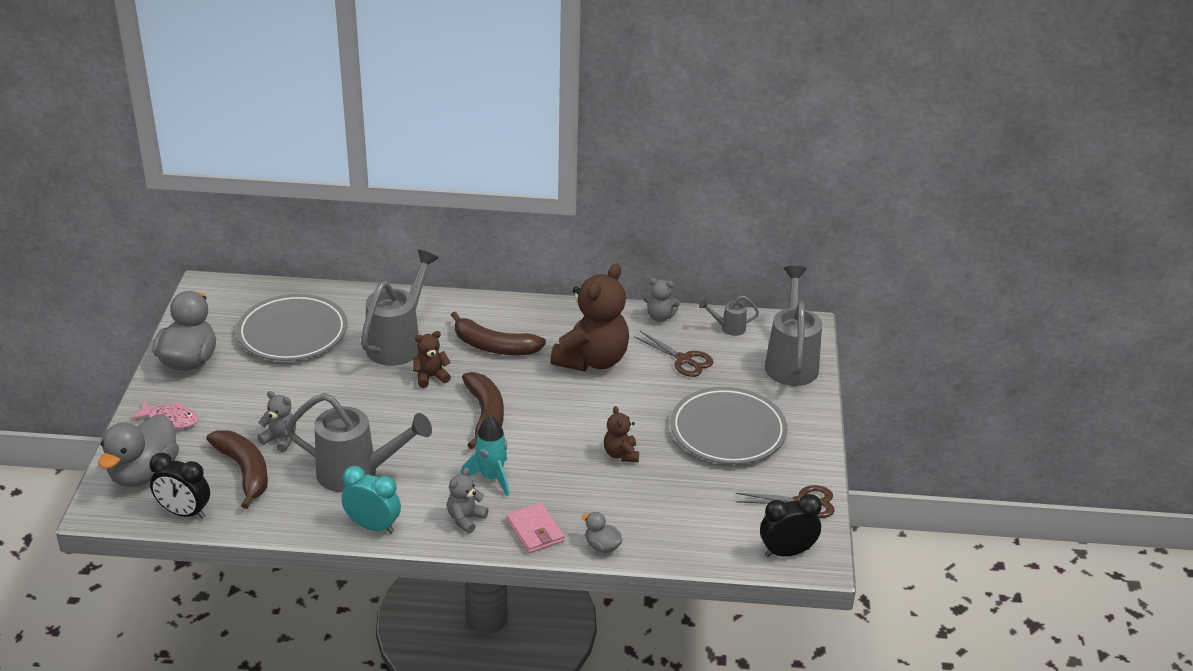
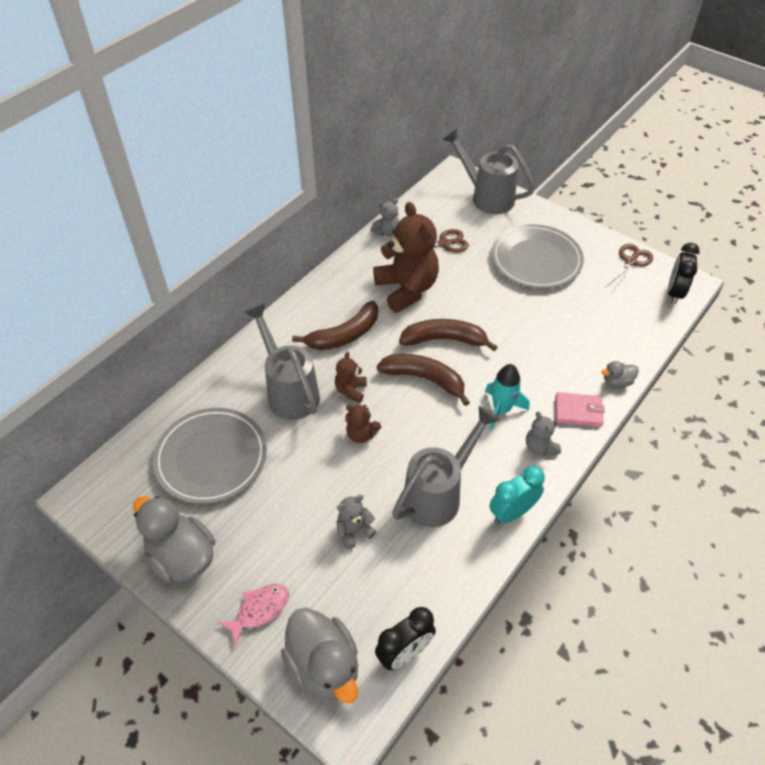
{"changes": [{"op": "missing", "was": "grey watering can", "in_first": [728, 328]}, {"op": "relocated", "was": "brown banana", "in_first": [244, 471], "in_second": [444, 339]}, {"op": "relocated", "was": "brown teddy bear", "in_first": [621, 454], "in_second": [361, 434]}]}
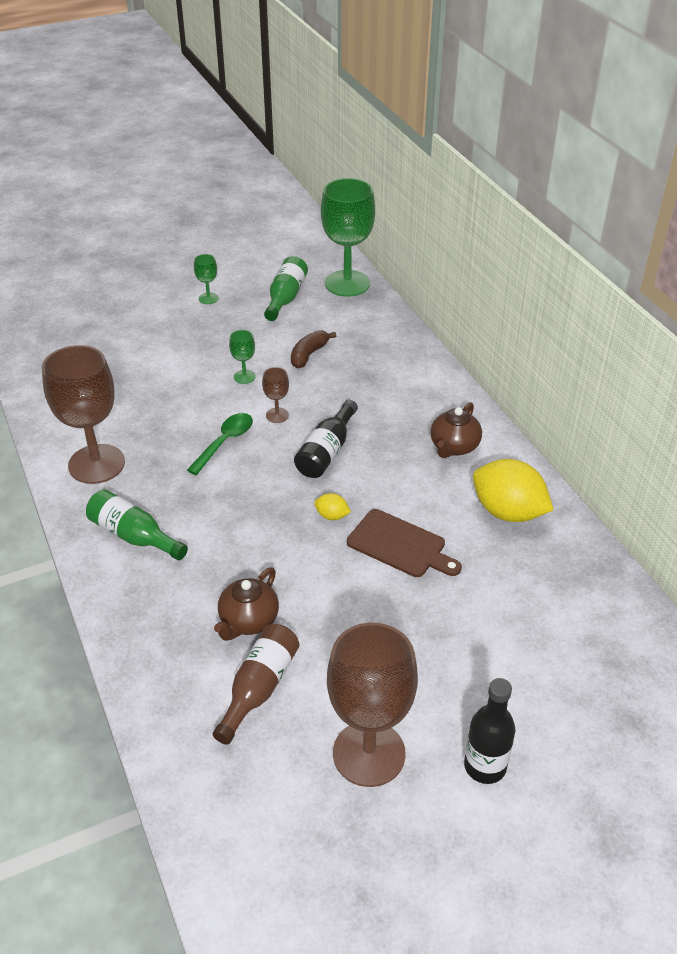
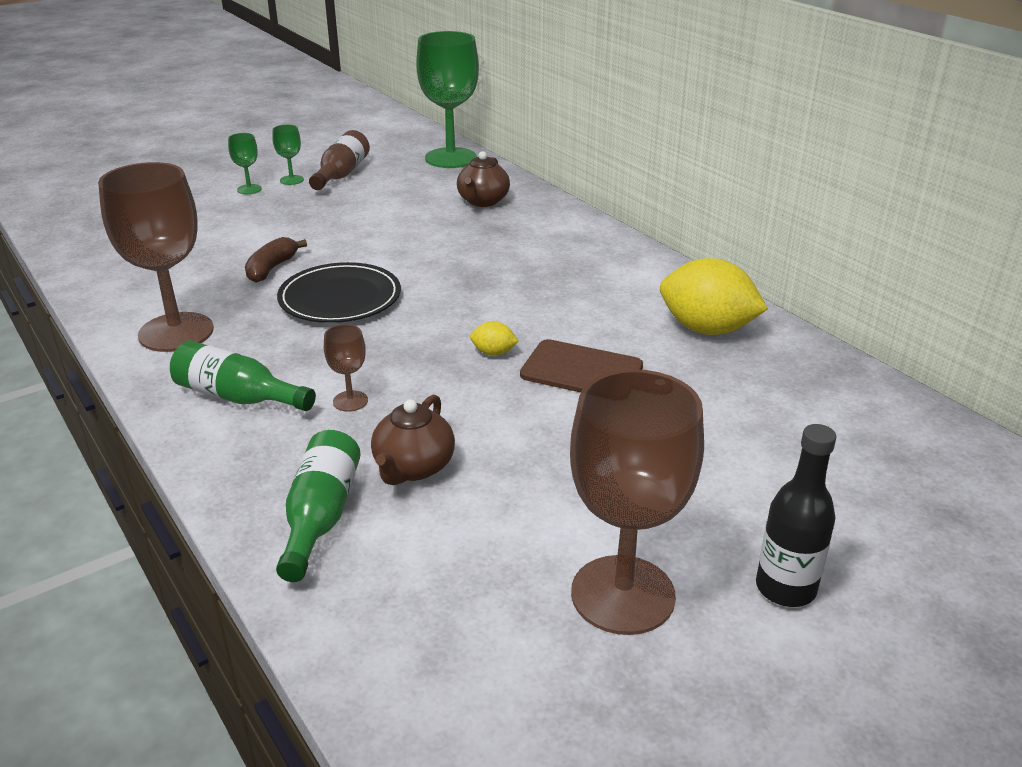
{"changes": [{"op": "missing", "was": "black bottle", "in_first": [326, 451]}, {"op": "relocated", "was": "brown bottle", "in_first": [259, 688], "in_second": [341, 174]}, {"op": "relocated", "was": "green goblet", "in_first": [244, 377], "in_second": [249, 189]}, {"op": "relocated", "was": "brown goblet", "in_first": [277, 415], "in_second": [350, 401]}, {"op": "relocated", "was": "green bottle", "in_first": [286, 298], "in_second": [321, 516]}, {"op": "relocated", "was": "brown banana", "in_first": [309, 355], "in_second": [272, 268]}, {"op": "relocated", "was": "brown teapot", "in_first": [454, 447], "in_second": [483, 201]}, {"op": "exchanged", "was": "green spoon", "now": "black plate", "in_first": [225, 442], "in_second": [340, 298]}]}
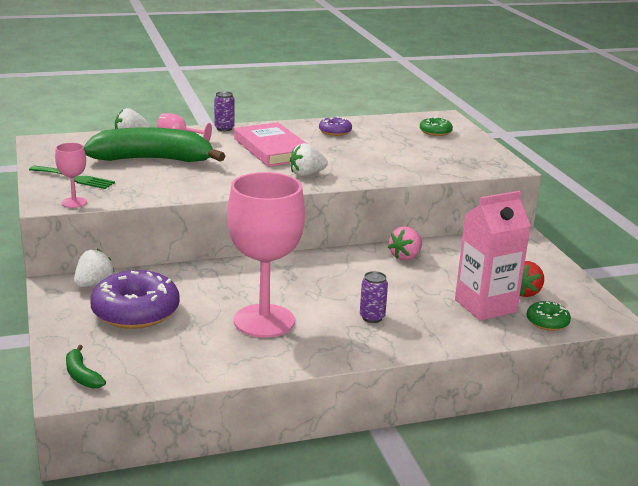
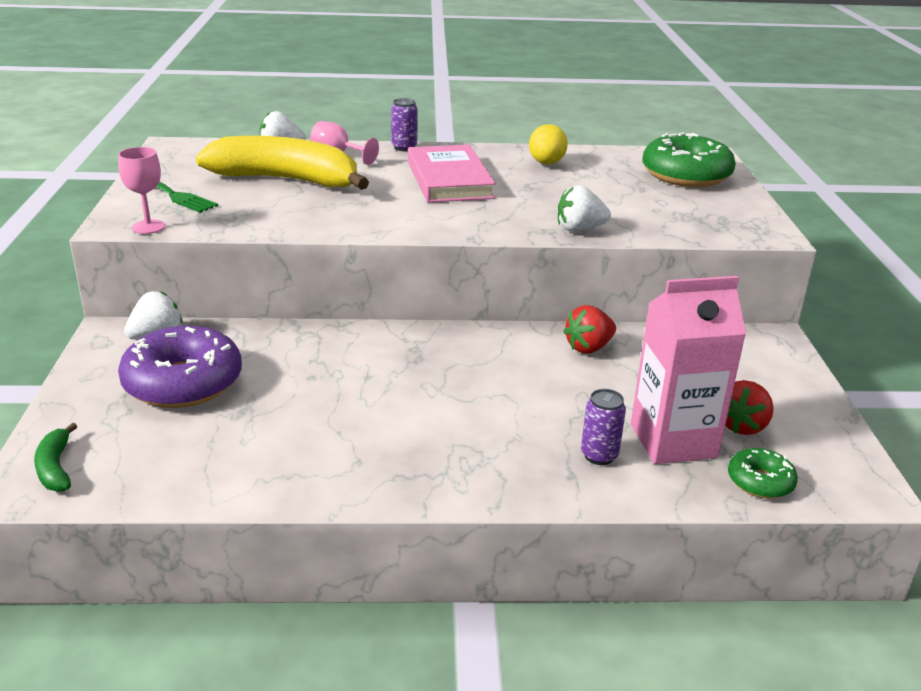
{"changes": [{"op": "missing", "was": "pink goblet", "in_first": [264, 321]}, {"op": "relocated", "was": "white strawberry", "in_first": [306, 174], "in_second": [579, 229]}, {"op": "relocated", "was": "purple can", "in_first": [372, 317], "in_second": [599, 455]}, {"op": "exchanged", "was": "purple donut", "now": "yellow egg", "in_first": [335, 132], "in_second": [546, 163]}, {"op": "colour", "was": "green banana", "now": "yellow banana", "in_first": [153, 160], "in_second": [287, 180]}, {"op": "colour", "was": "pink strawberry", "now": "red strawberry", "in_first": [405, 257], "in_second": [589, 348]}, {"op": "size", "was": "green donut", "in_first": [435, 132], "in_second": [686, 175], "ratio": 1.99}]}
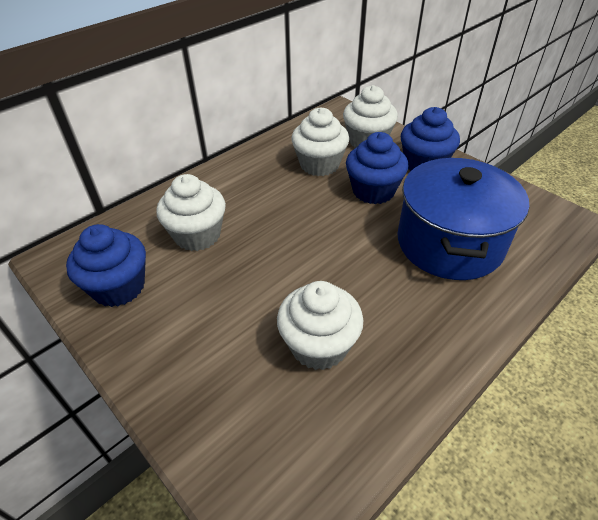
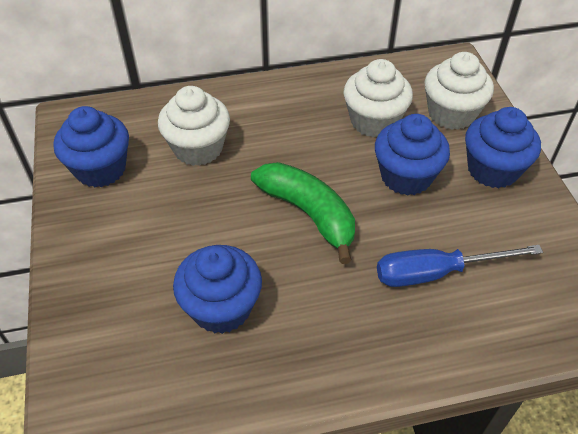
{"changes": [{"op": "appeared", "now": "green banana", "in_second": [308, 214]}, {"op": "exchanged", "was": "blue pot", "now": "blue screwdriver", "in_first": [449, 243], "in_second": [437, 272]}, {"op": "colour", "was": "white cupcake", "now": "blue cupcake", "in_first": [319, 345], "in_second": [221, 307]}]}
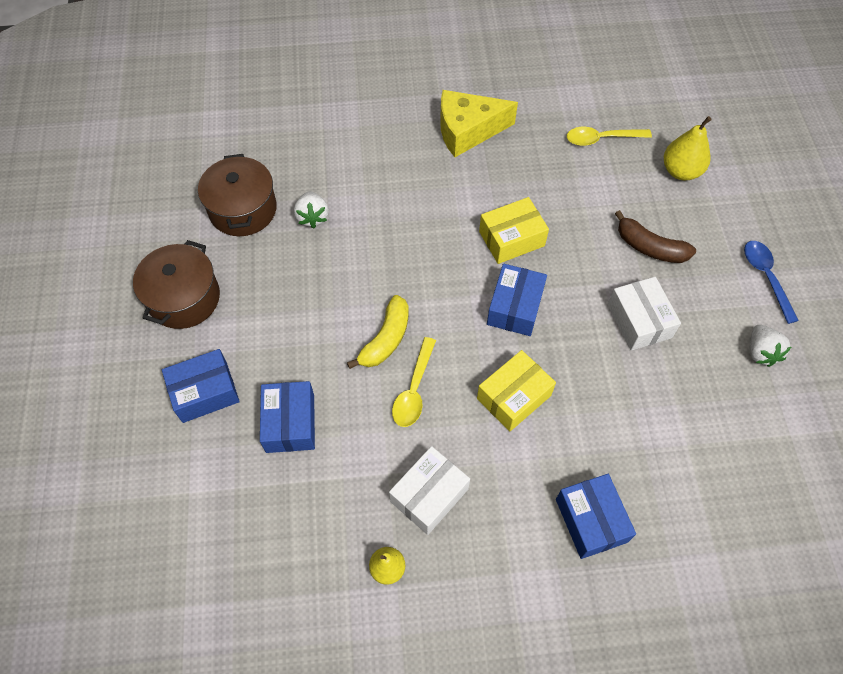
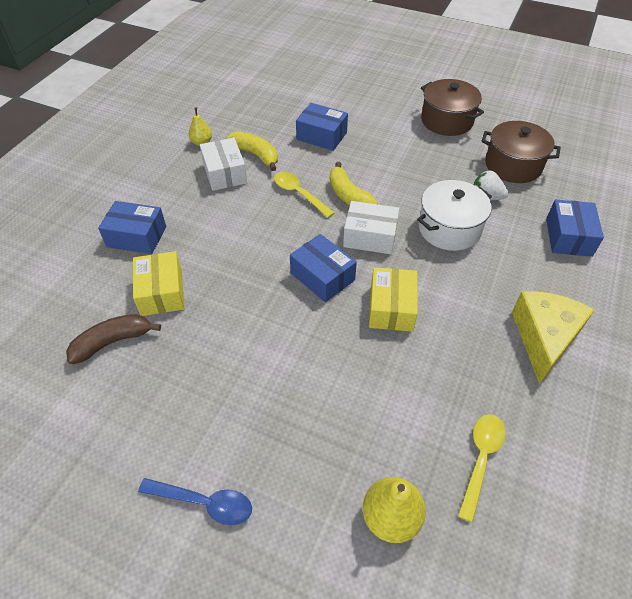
{"changes": [{"op": "missing", "was": "white strawberry", "in_first": [760, 352]}, {"op": "appeared", "now": "yellow banana", "in_second": [256, 155]}, {"op": "appeared", "now": "white pot", "in_second": [449, 229]}, {"op": "relocated", "was": "blue box", "in_first": [205, 392], "in_second": [568, 237]}, {"op": "relocated", "was": "yellow box", "in_first": [514, 397], "in_second": [161, 292]}, {"op": "relocated", "was": "white box", "in_first": [639, 321], "in_second": [370, 237]}, {"op": "relocated", "was": "brown banana", "in_first": [649, 247], "in_second": [113, 342]}]}
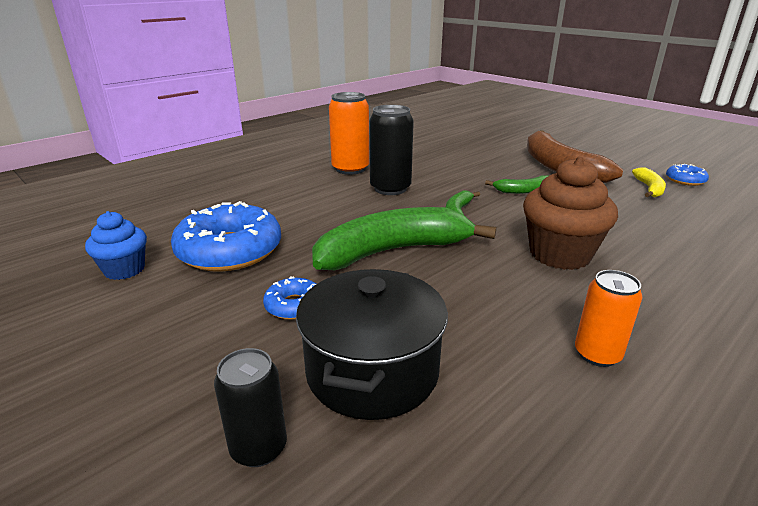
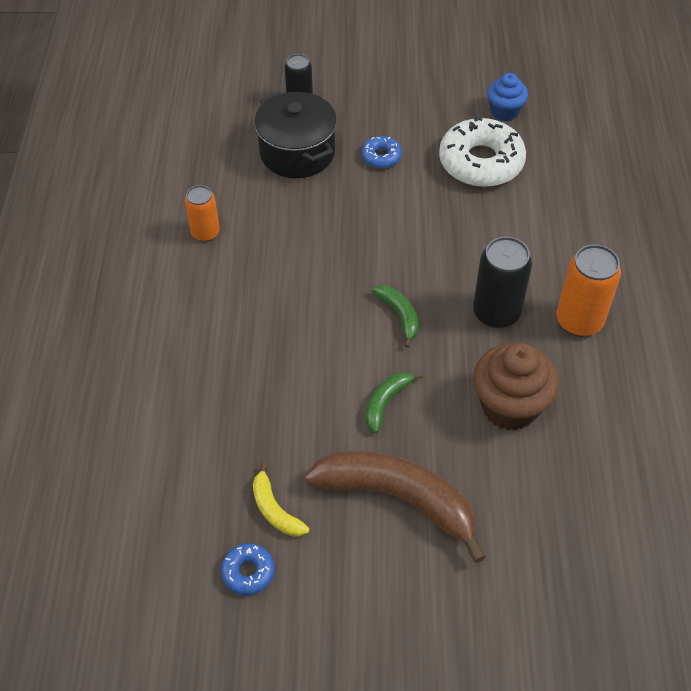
{"changes": [{"op": "missing", "was": "green banana", "in_first": [393, 251]}, {"op": "relocated", "was": "brown cupcake", "in_first": [560, 254], "in_second": [509, 406]}, {"op": "colour", "was": "blue donut", "now": "white donut", "in_first": [230, 250], "in_second": [481, 162]}]}
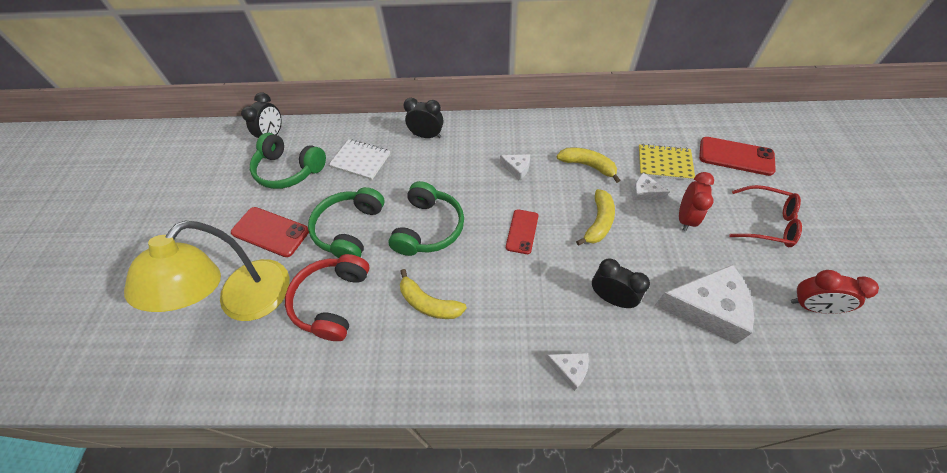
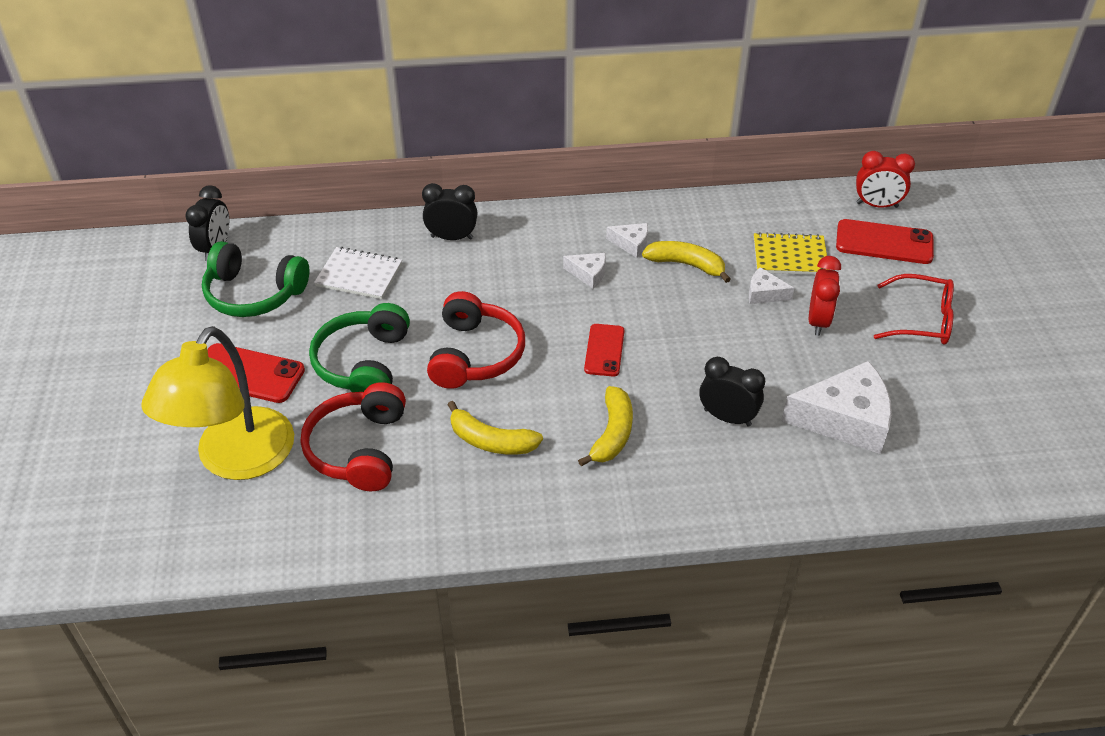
{"changes": [{"op": "relocated", "was": "white cheese", "in_first": [570, 369], "in_second": [631, 244]}, {"op": "relocated", "was": "yellow banana", "in_first": [598, 222], "in_second": [612, 433]}, {"op": "relocated", "was": "red clock", "in_first": [811, 306], "in_second": [877, 205]}, {"op": "colour", "was": "green headphones", "now": "red headphones", "in_first": [428, 228], "in_second": [475, 354]}]}
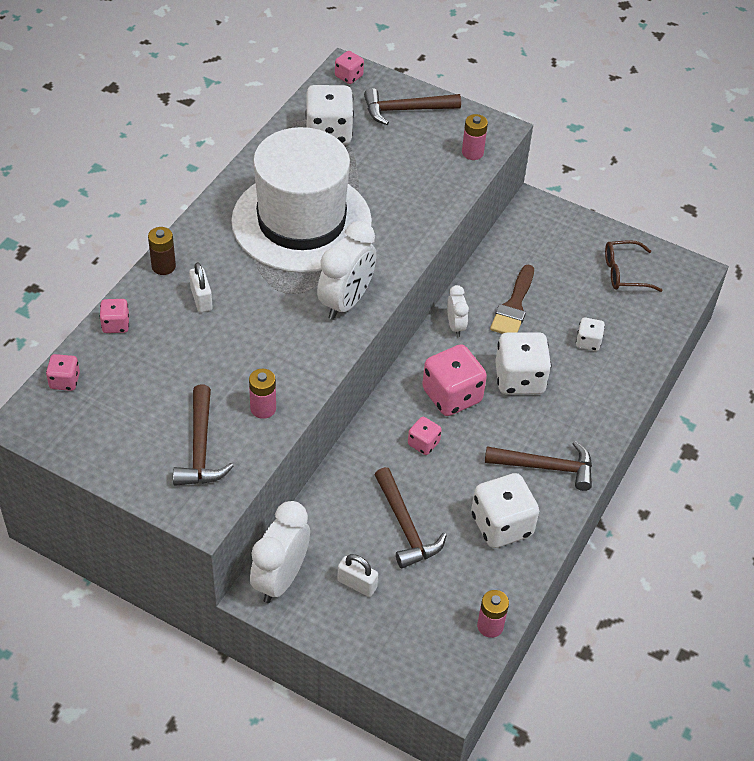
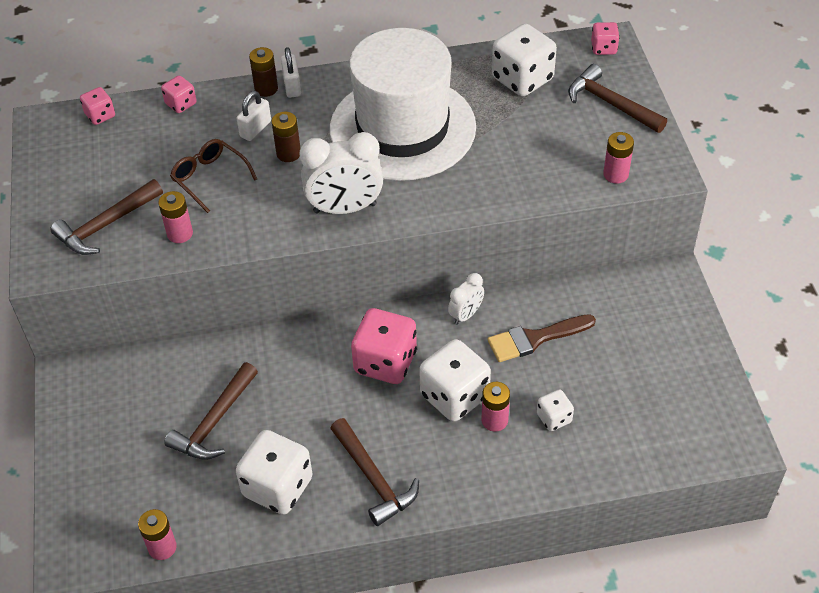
{"changes": [{"op": "missing", "was": "white clock", "in_first": [280, 578]}, {"op": "missing", "was": "pink dice", "in_first": [423, 443]}, {"op": "appeared", "now": "brown battery", "in_second": [288, 153]}, {"op": "appeared", "now": "pink battery", "in_second": [494, 420]}, {"op": "relocated", "was": "white padlock", "in_first": [357, 584], "in_second": [292, 86]}, {"op": "relocated", "was": "brown glasses", "in_first": [624, 273], "in_second": [209, 178]}]}
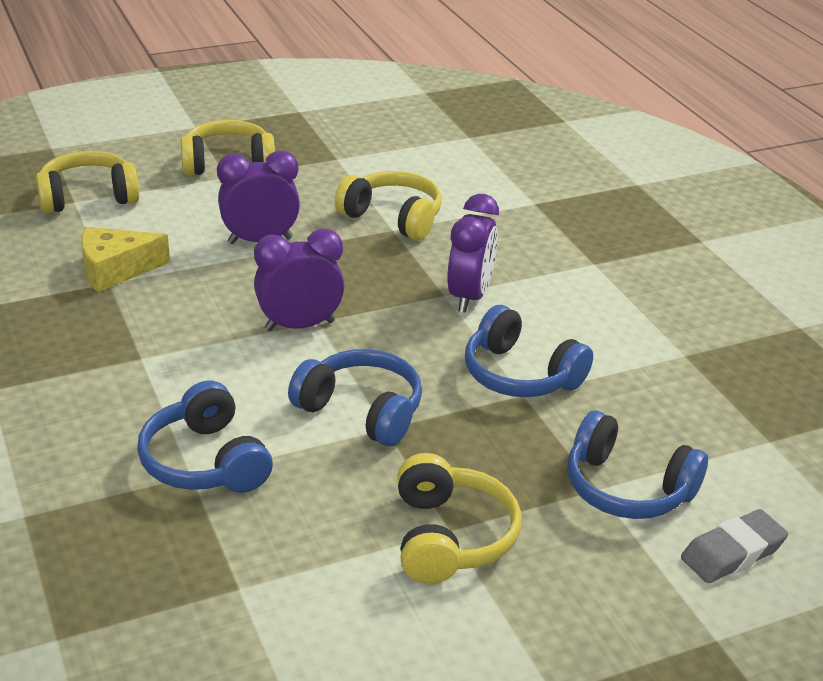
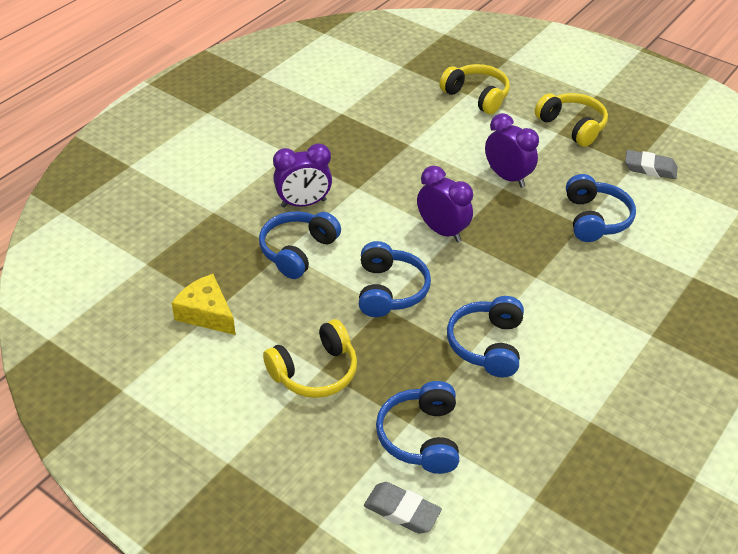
{"changes": [{"op": "appeared", "now": "grey eraser", "in_second": [650, 168]}, {"op": "relocated", "was": "yellow cheese", "in_first": [115, 270], "in_second": [206, 313]}, {"op": "relocated", "was": "purple clock", "in_first": [469, 297], "in_second": [303, 203]}, {"op": "colour", "was": "yellow headphones", "now": "blue headphones", "in_first": [393, 218], "in_second": [594, 219]}]}
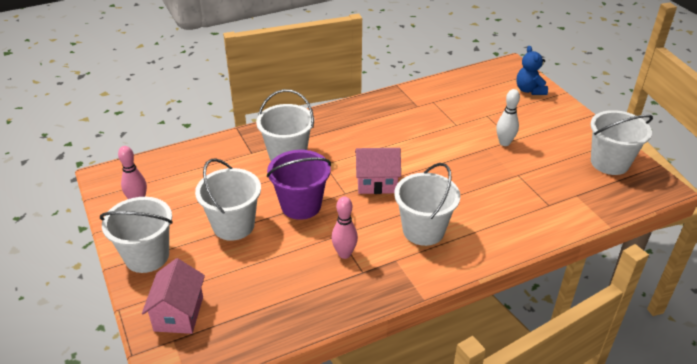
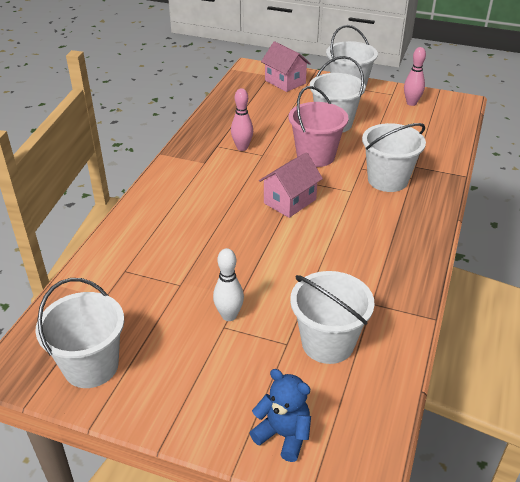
{"changes": [{"op": "relocated", "was": "white bucket", "in_first": [423, 230], "in_second": [327, 343]}, {"op": "colour", "was": "purple bucket", "now": "pink bucket", "in_first": [301, 205], "in_second": [315, 156]}]}
